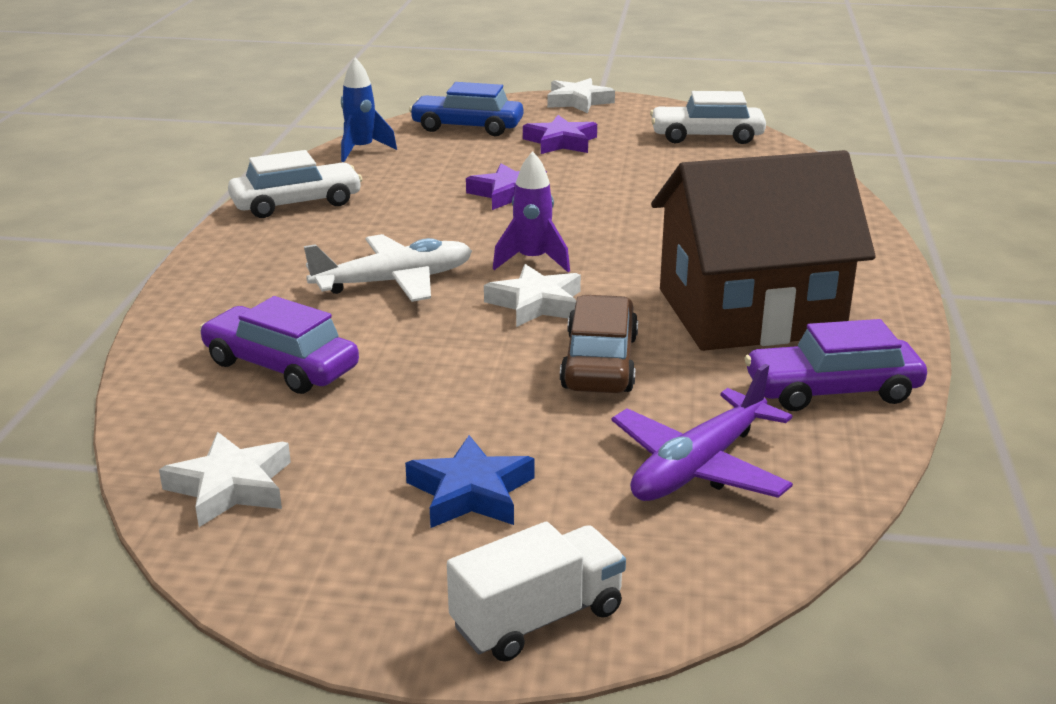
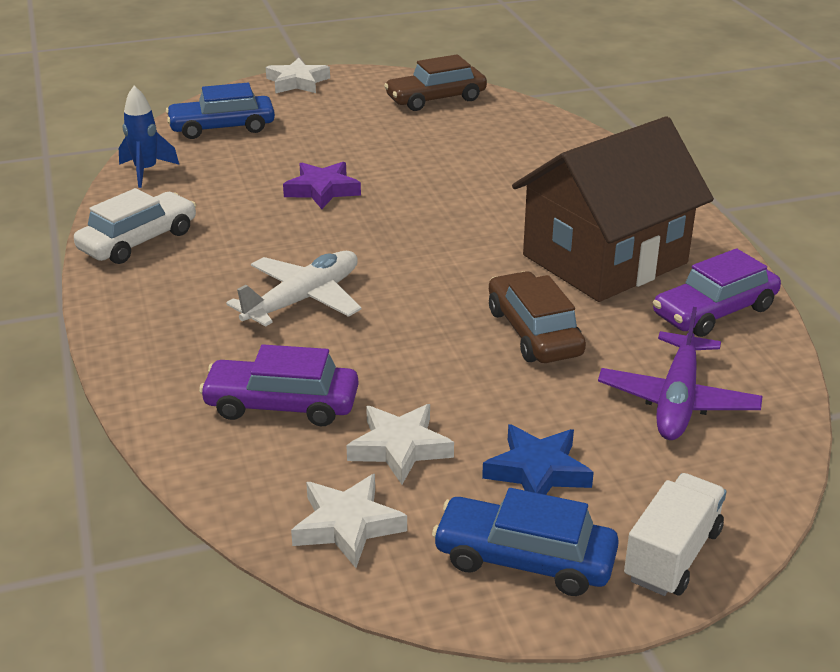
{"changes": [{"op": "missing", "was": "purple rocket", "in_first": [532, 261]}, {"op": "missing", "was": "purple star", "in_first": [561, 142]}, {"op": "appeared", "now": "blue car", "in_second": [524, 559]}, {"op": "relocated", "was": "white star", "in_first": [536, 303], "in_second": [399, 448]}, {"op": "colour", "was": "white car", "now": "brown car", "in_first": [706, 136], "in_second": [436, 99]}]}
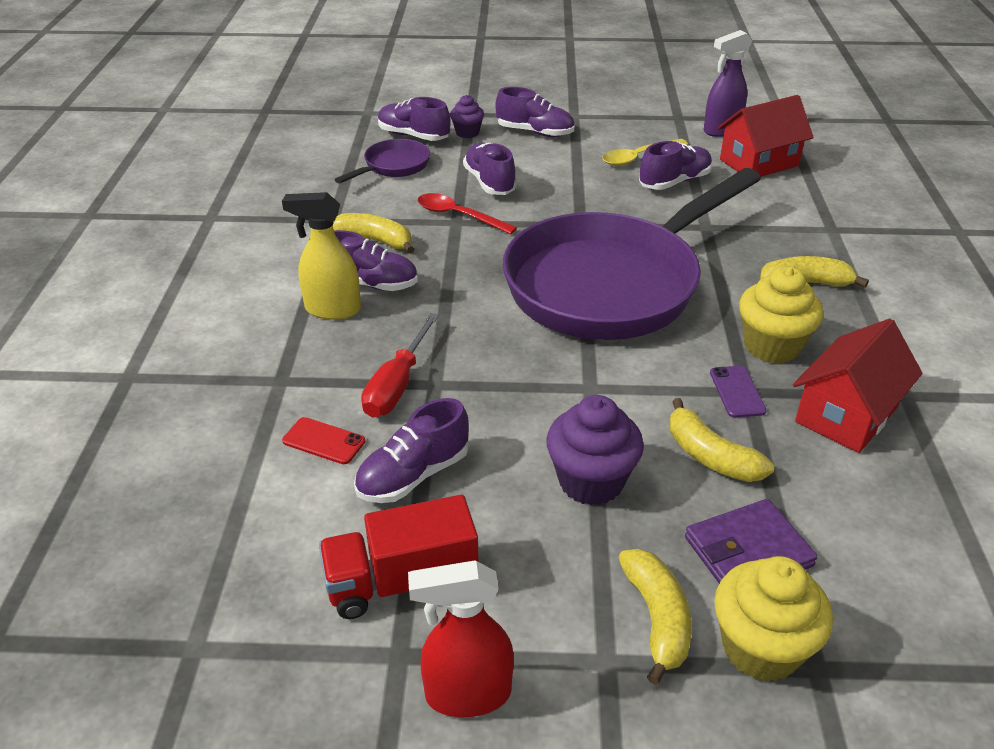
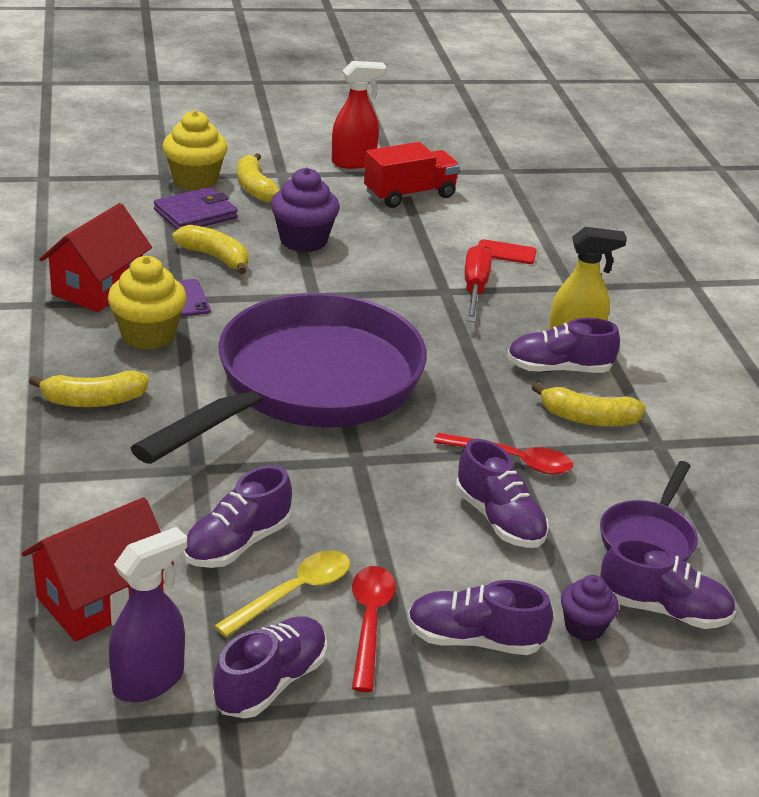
{"changes": [{"op": "appeared", "now": "red spoon", "in_second": [370, 623]}, {"op": "relocated", "was": "purple shoe", "in_first": [413, 475], "in_second": [271, 682]}]}
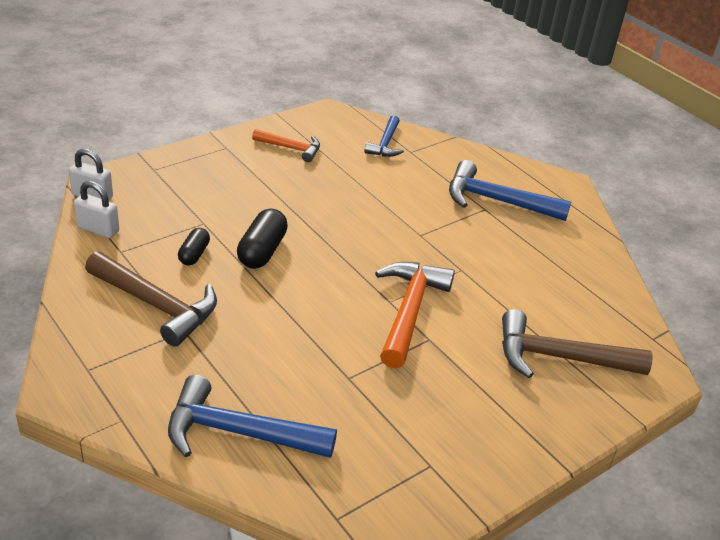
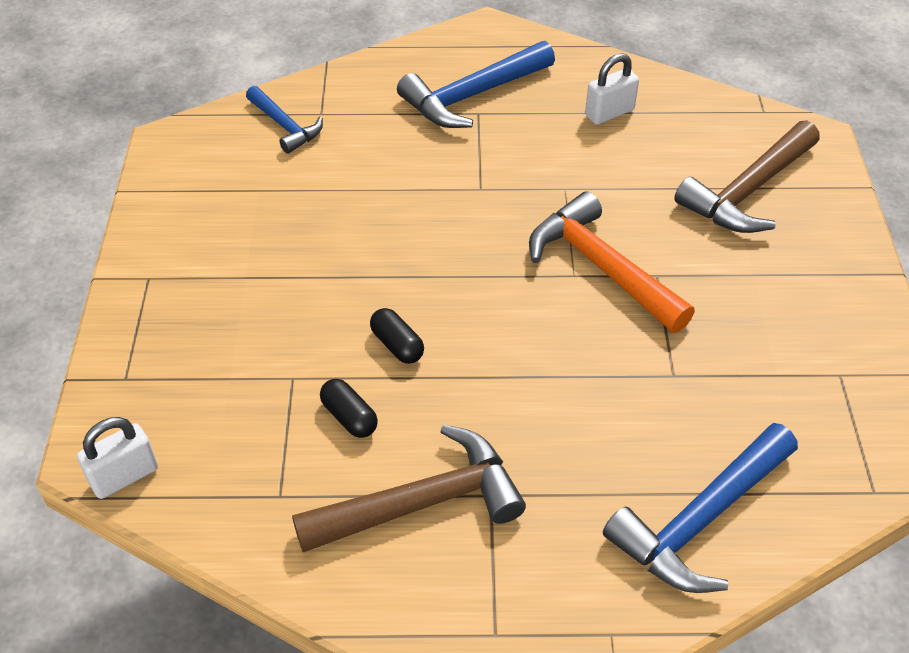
{"changes": [{"op": "missing", "was": "orange hammer", "in_first": [291, 148]}, {"op": "relocated", "was": "white padlock", "in_first": [98, 229], "in_second": [609, 113]}, {"op": "size", "was": "black capsule", "in_first": [262, 251], "in_second": [397, 345], "ratio": 0.62}]}
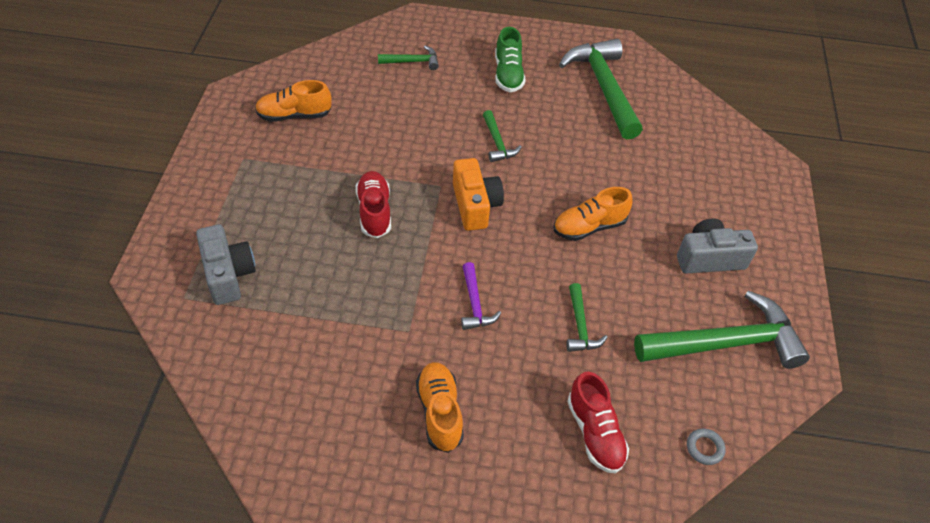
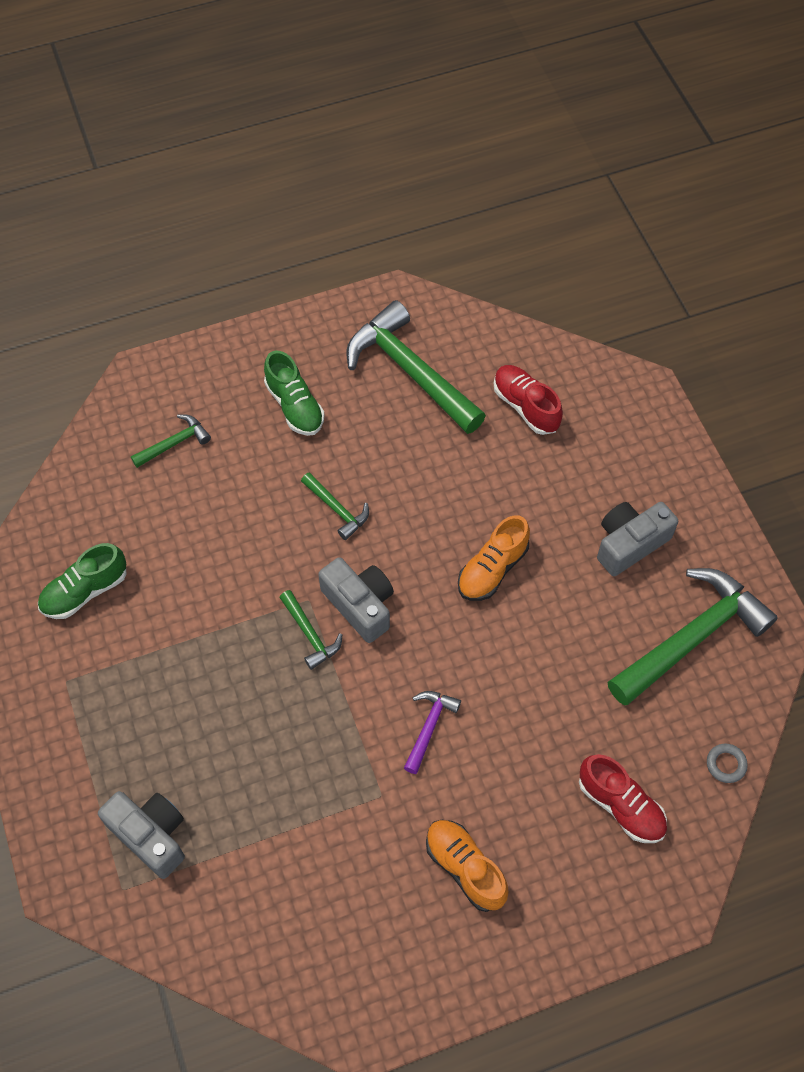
{"changes": [{"op": "relocated", "was": "red shoe", "in_first": [374, 212], "in_second": [526, 406]}, {"op": "relocated", "was": "green hammer", "in_first": [580, 326], "in_second": [310, 634]}, {"op": "colour", "was": "orange shoe", "now": "green shoe", "in_first": [294, 115], "in_second": [85, 591]}, {"op": "colour", "was": "orange camera", "now": "grey camera", "in_first": [475, 205], "in_second": [360, 605]}, {"op": "spun", "was": "purple hammer", "in_first": [475, 304], "in_second": [429, 727], "clockwise": -120}]}
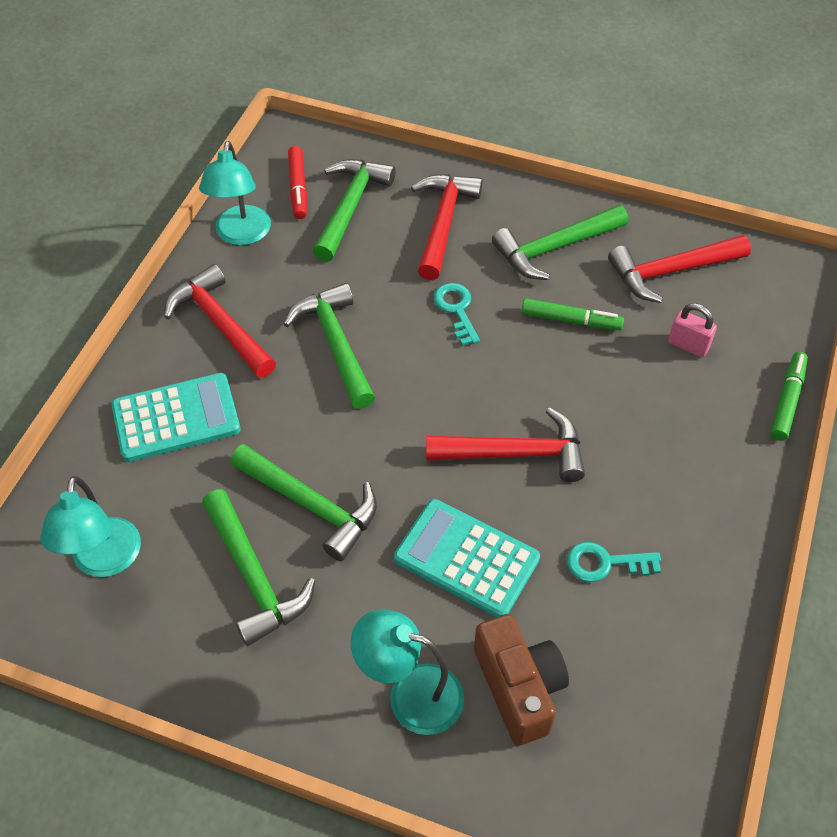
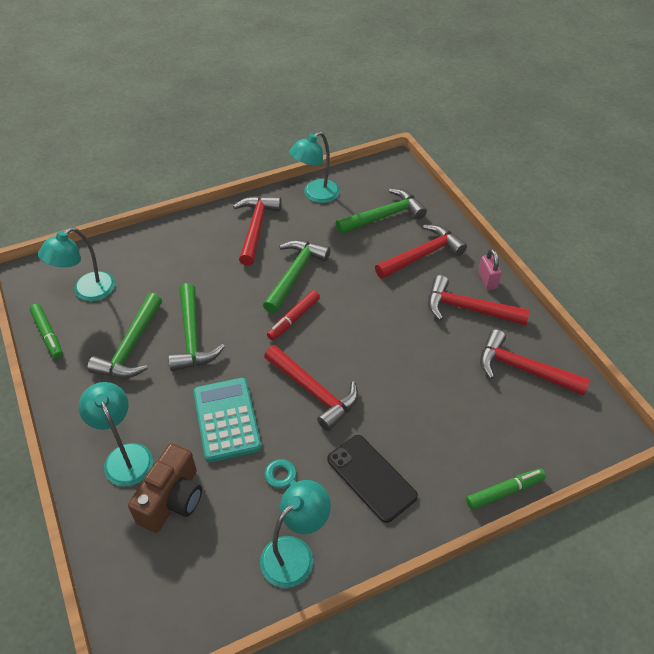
{"changes": [{"op": "missing", "was": "turquoise calculator", "in_first": [176, 418]}, {"op": "missing", "was": "turquoise key", "in_first": [456, 309]}, {"op": "appeared", "now": "turquoise lamp", "in_second": [295, 553]}, {"op": "appeared", "now": "black phone", "in_second": [371, 478]}, {"op": "relocated", "was": "red marker", "in_first": [298, 188], "in_second": [293, 319]}, {"op": "relocated", "was": "green marker", "in_first": [571, 320], "in_second": [48, 334]}, {"op": "relocated", "was": "pink padlock", "in_first": [688, 345], "in_second": [487, 280]}, {"op": "colour", "was": "green hammer", "now": "red hammer", "in_first": [555, 248], "in_second": [468, 309]}]}
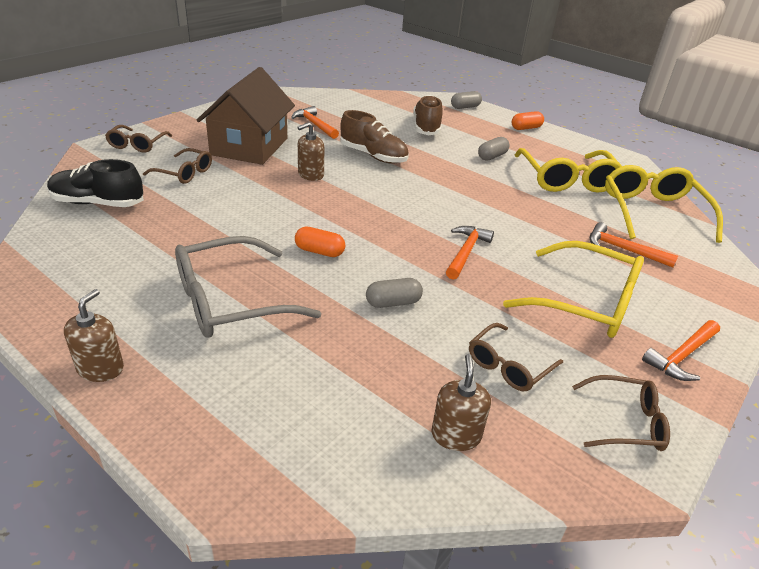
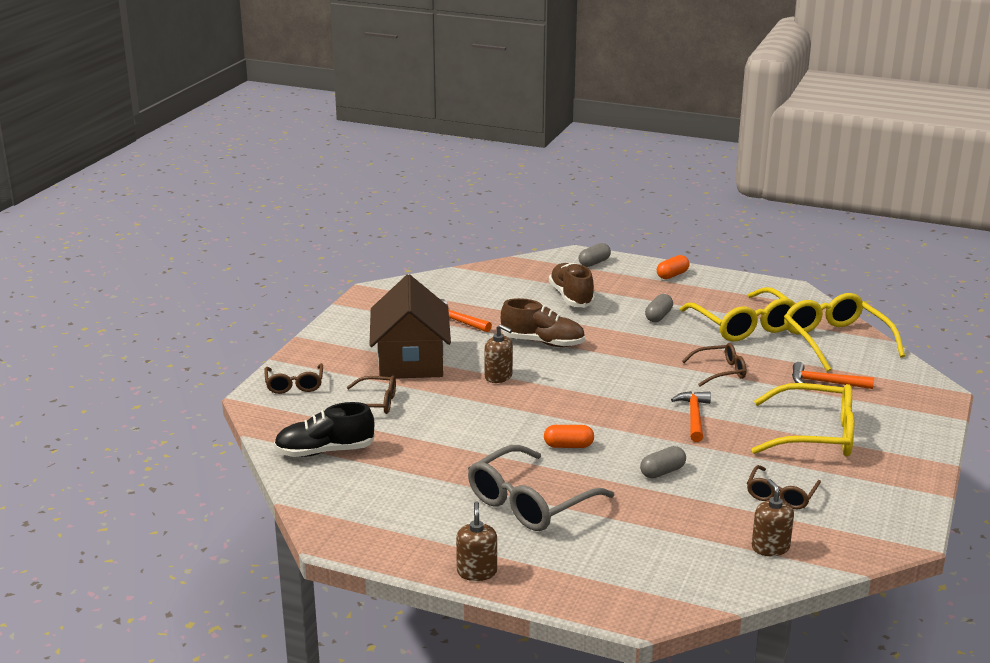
{"changes": [{"op": "missing", "was": "orange hammer", "in_first": [682, 356]}, {"op": "relocated", "was": "brown glasses", "in_first": [626, 422], "in_second": [720, 371]}, {"op": "spun", "was": "brown soap dispenser", "in_first": [310, 175], "in_second": [498, 376], "clockwise": -90}]}
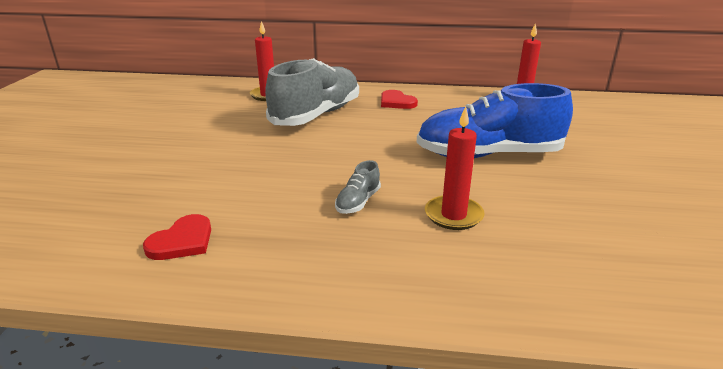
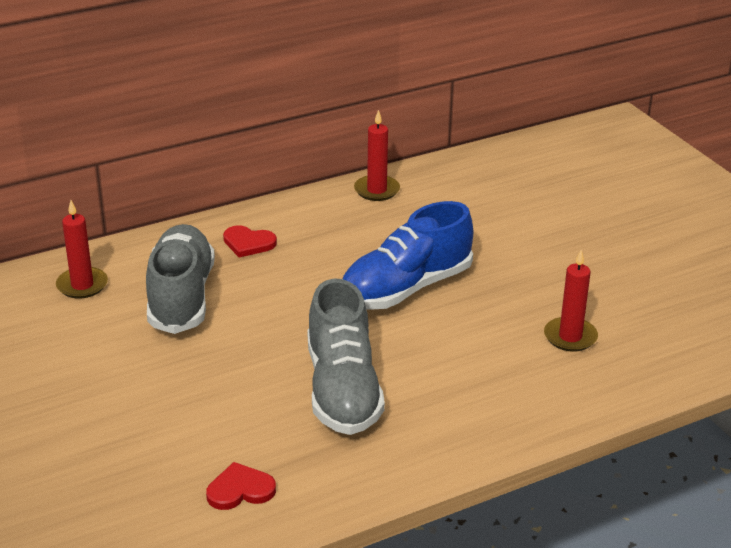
{"changes": [{"op": "relocated", "was": "red candle", "in_first": [453, 215], "in_second": [570, 337]}, {"op": "spun", "was": "red heart", "in_first": [182, 241], "in_second": [240, 490], "clockwise": -105}, {"op": "size", "was": "grey shoe", "in_first": [358, 202], "in_second": [342, 390], "ratio": 2.48}]}
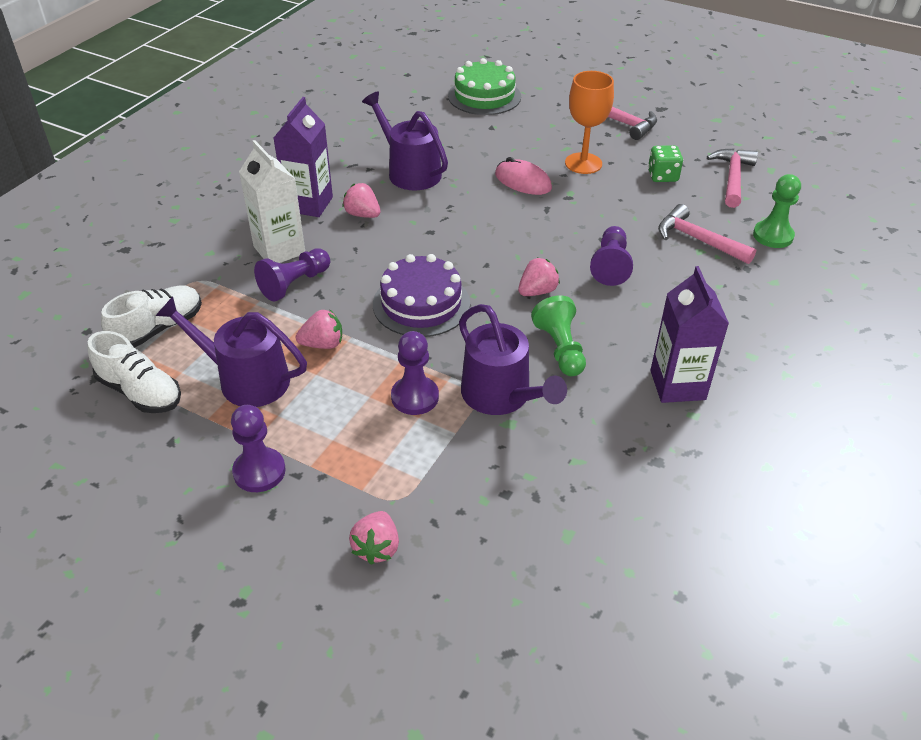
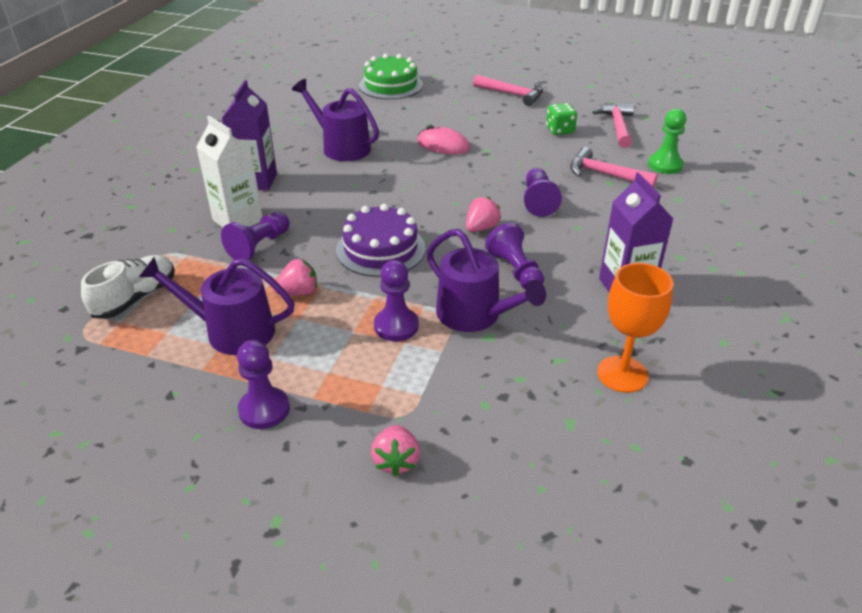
{"changes": [{"op": "missing", "was": "white shoe", "in_first": [140, 392]}, {"op": "missing", "was": "pink strawberry", "in_first": [362, 214]}, {"op": "relocated", "was": "orange goblet", "in_first": [583, 163], "in_second": [622, 374]}, {"op": "colour", "was": "green pawn", "now": "purple pawn", "in_first": [560, 349], "in_second": [515, 271]}]}
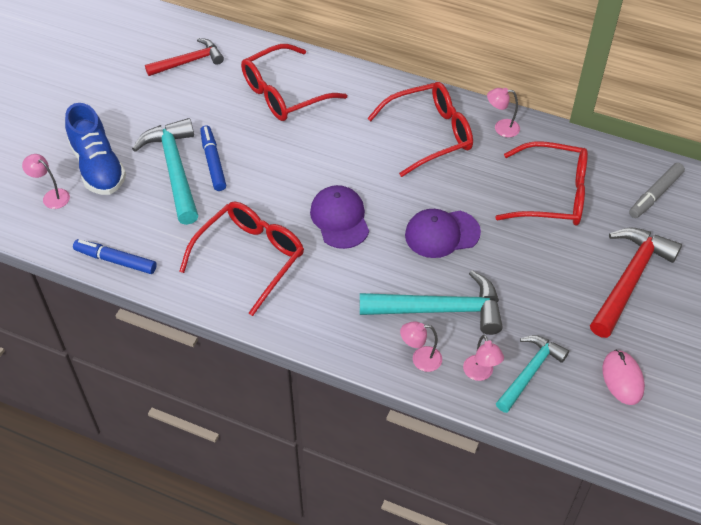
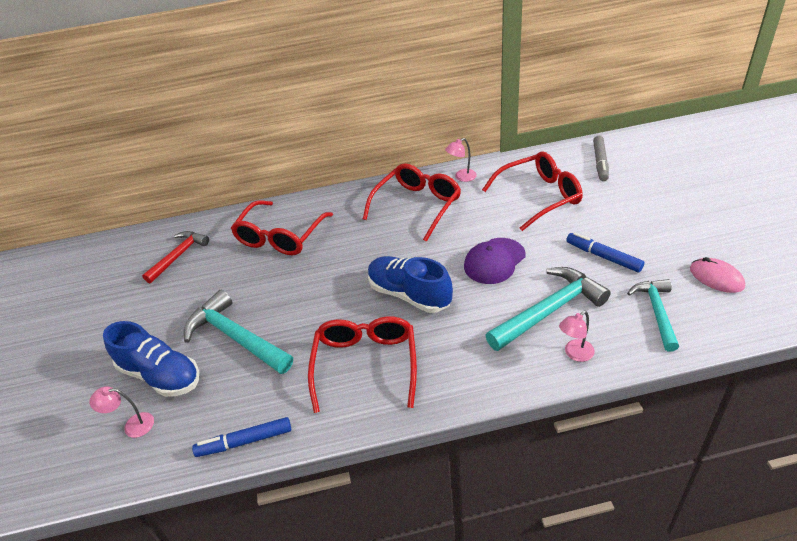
{"changes": [{"op": "missing", "was": "pink lamp", "in_first": [480, 373]}, {"op": "missing", "was": "red hammer", "in_first": [629, 279]}, {"op": "relocated", "was": "blue marker", "in_first": [213, 162], "in_second": [603, 257]}, {"op": "exchanged", "was": "purple cap", "now": "blue shoe", "in_first": [340, 219], "in_second": [409, 294]}]}
